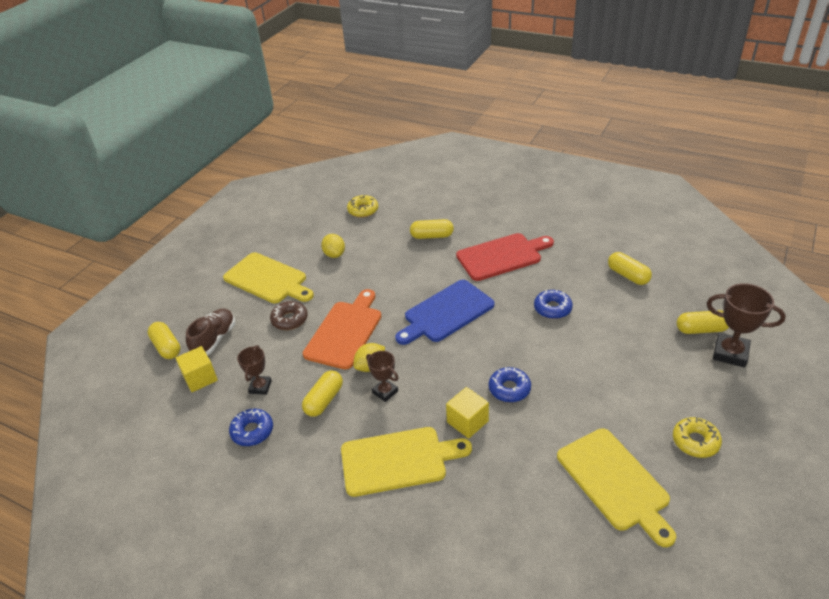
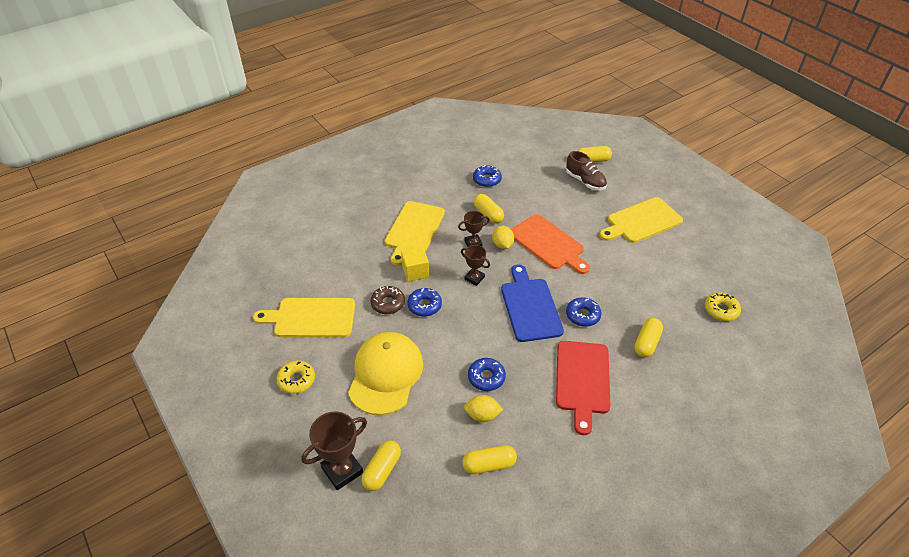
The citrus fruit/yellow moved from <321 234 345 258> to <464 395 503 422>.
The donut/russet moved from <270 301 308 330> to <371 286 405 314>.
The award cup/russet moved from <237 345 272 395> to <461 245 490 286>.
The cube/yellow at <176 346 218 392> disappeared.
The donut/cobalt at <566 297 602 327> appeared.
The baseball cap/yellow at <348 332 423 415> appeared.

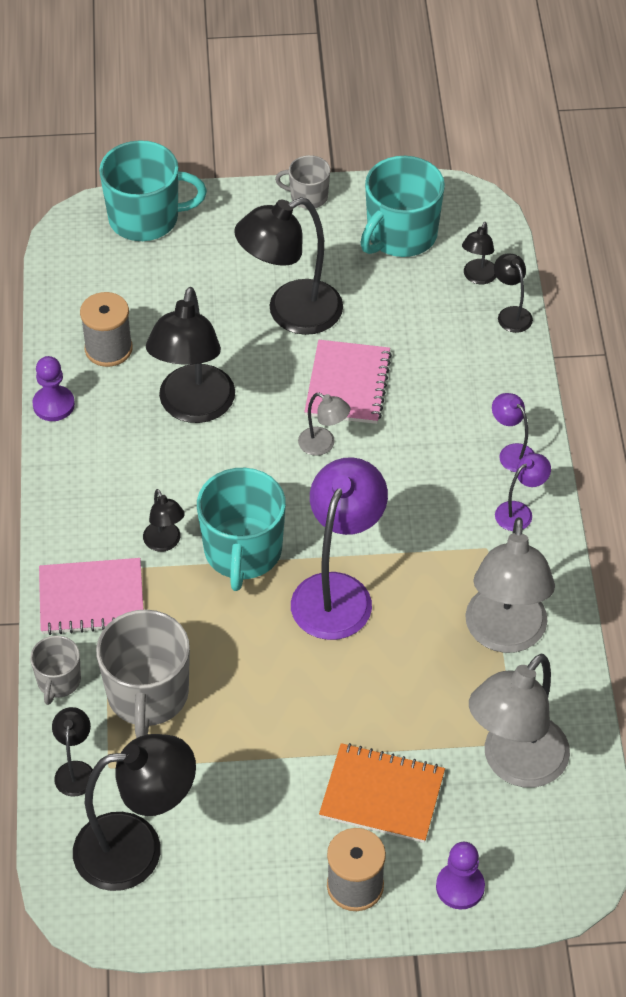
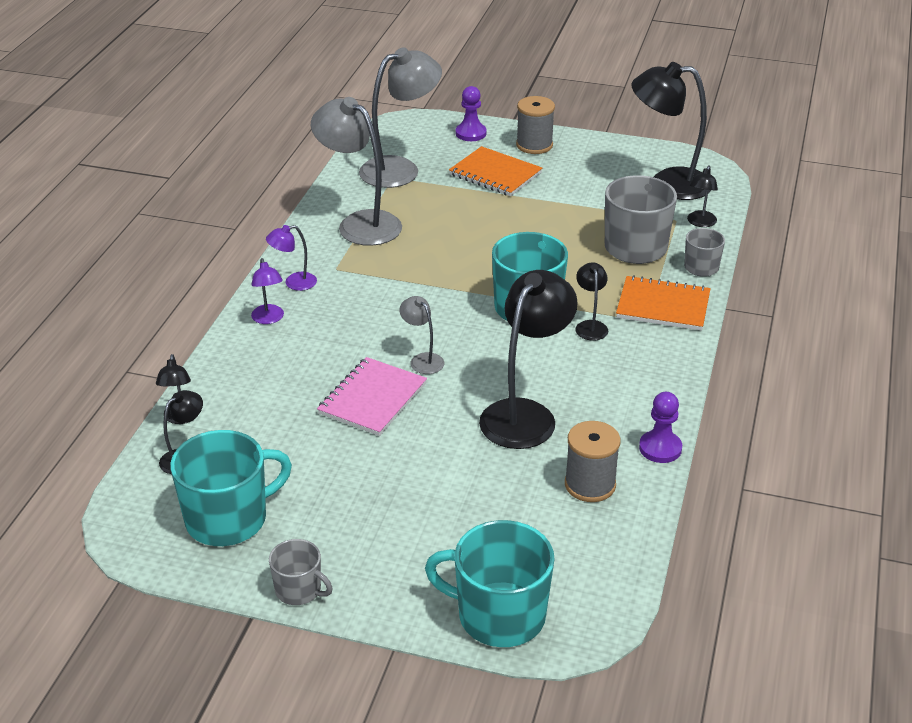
The desk lamp/ebony at <234 197 343 335> disappeared.
The desk lamp/violet at <291 457 388 640> disappeared.
The desk lamp/gray at <465 517 555 653> turned 75 degrees counterclockwise.
The exercise book/pink at <39 558 143 635> became the exercise book/bright orange at <616 275 711 331>.

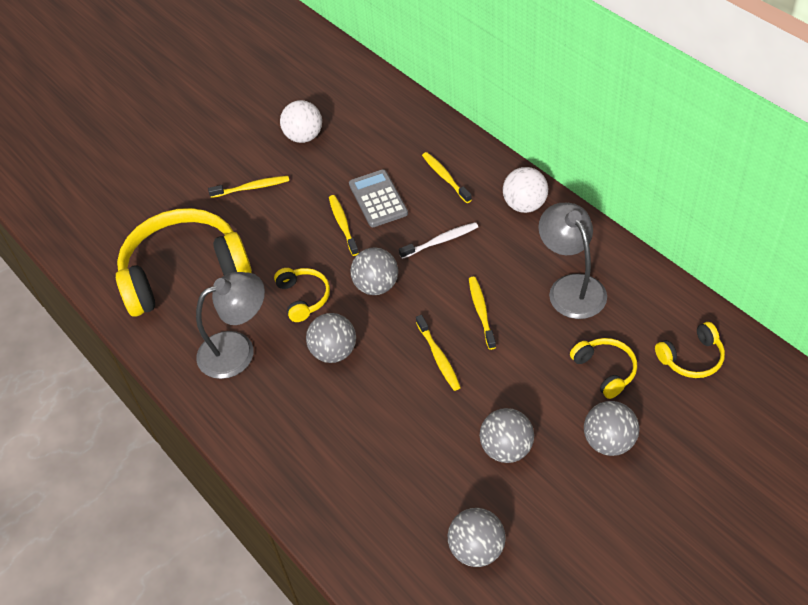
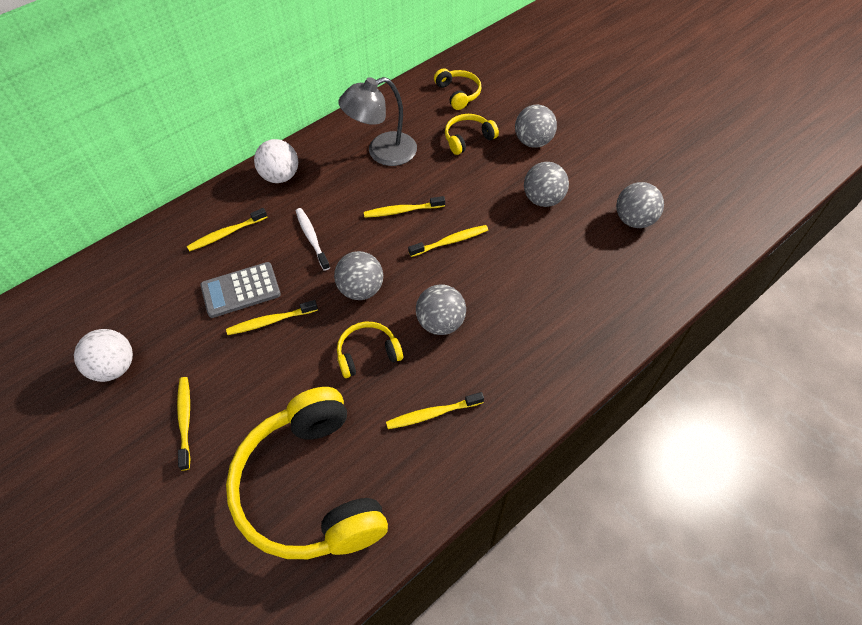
The desk lamp/gray at <196 272 265 379> was replaced by the toothbrush/yellow at <386 392 484 429>.

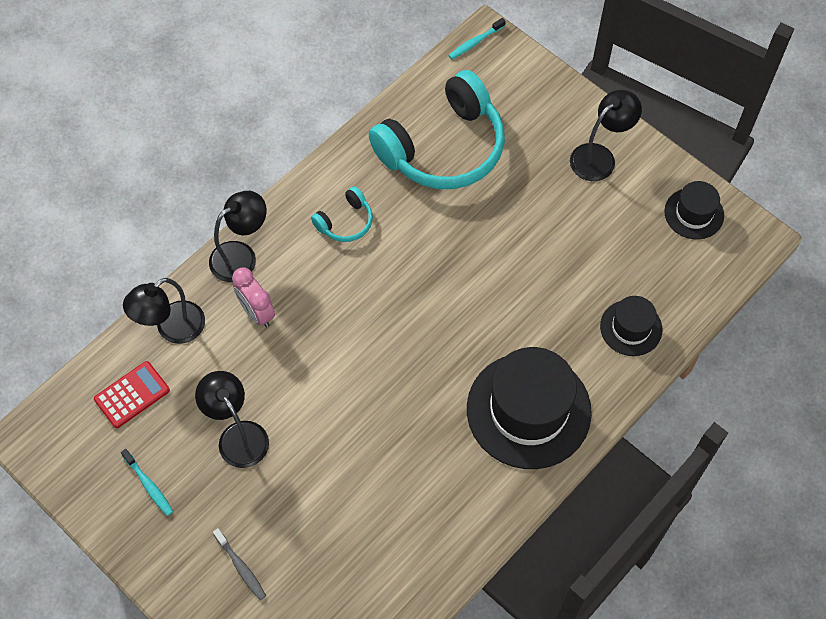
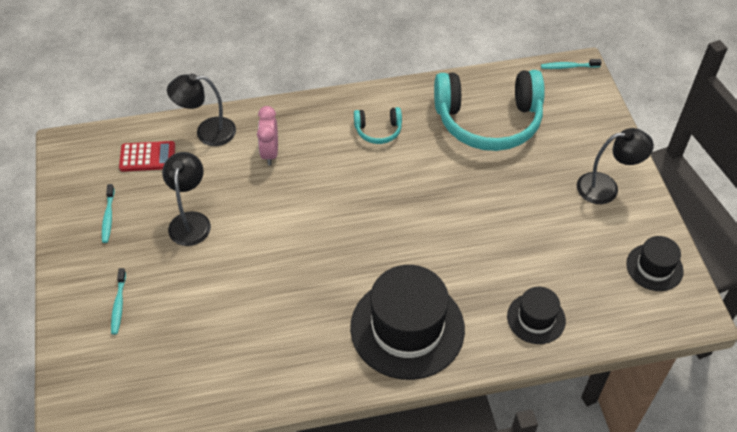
The desk lamp/ebony at <209 191 267 282> disappeared.
The toothbrush/gray at <213 528 266 600> became the toothbrush/turquoise at <111 268 126 335>.

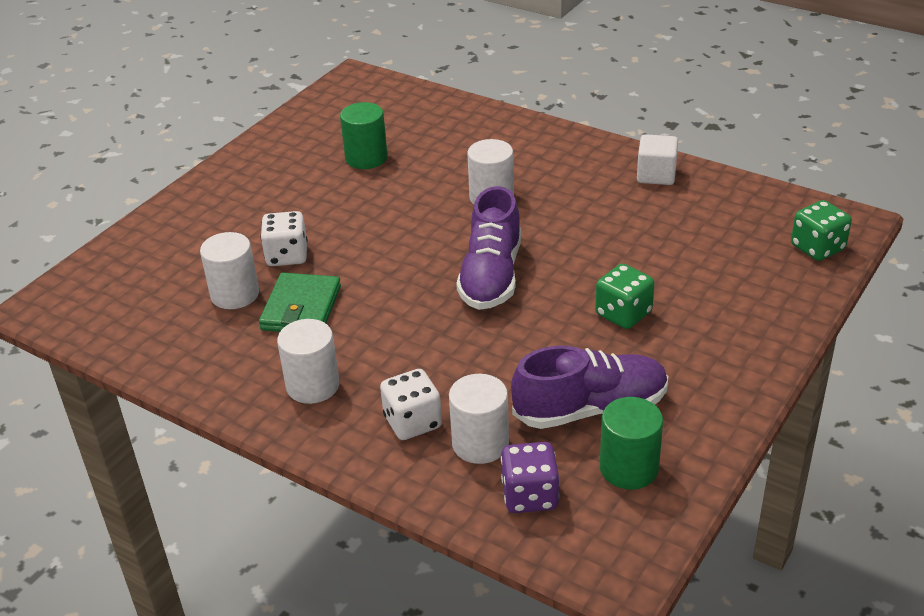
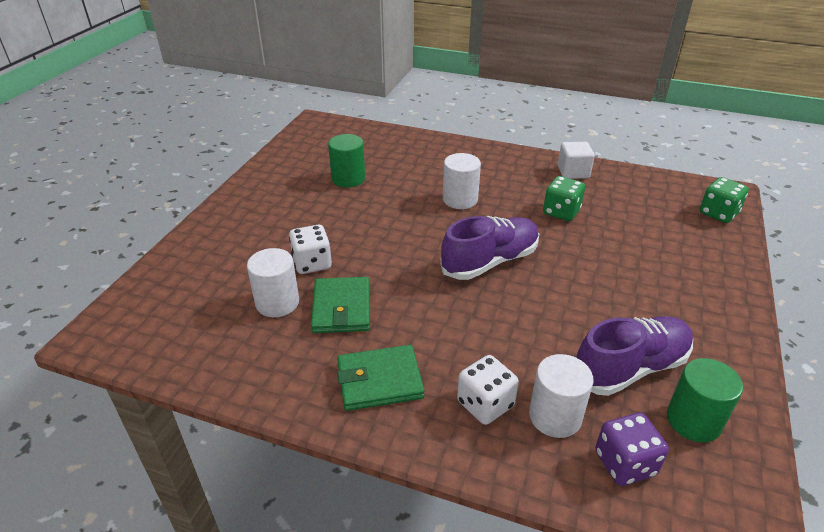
The shoe/violet at <456 186 521 310> turned 120 degrees counterclockwise.
The die/leaf-green moved from <595 264 655 329> to <543 176 585 221>.
The cylinder shape/snow-white at <277 319 340 404> was replaced by the wallet/leaf-green at <337 345 424 411>.

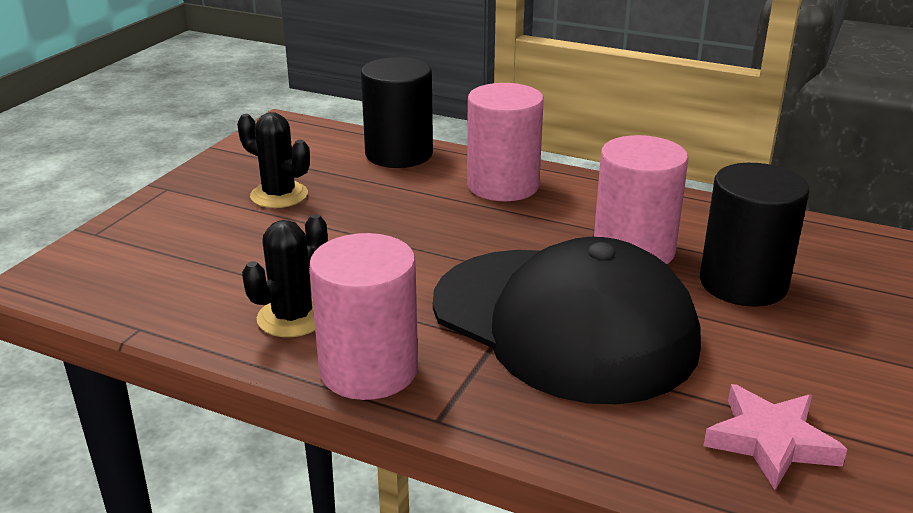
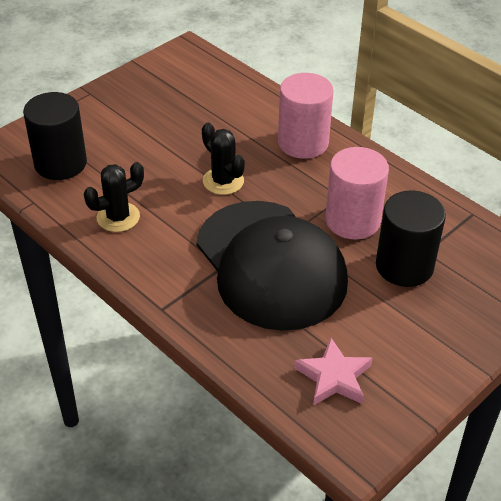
The cylinder shape/ebony moved from <361 57 433 168> to <23 92 87 180>.
The cactus/ebony moved from <237 112 310 208> to <202 123 245 195>.
The cylinder shape/pink at <309 233 418 400> disappeared.

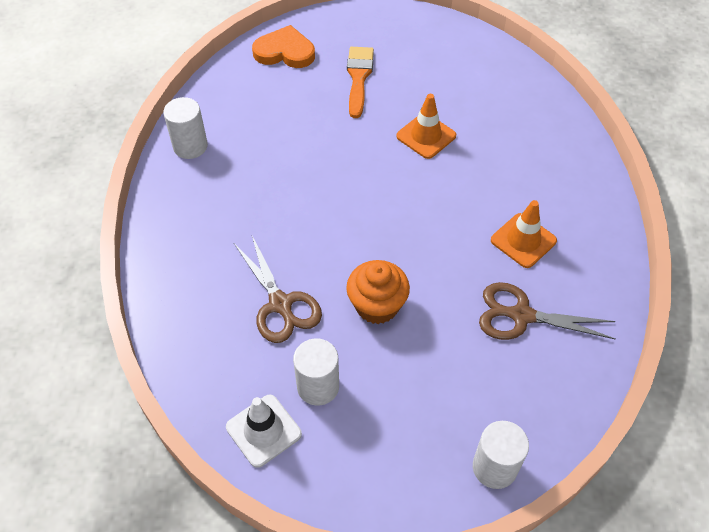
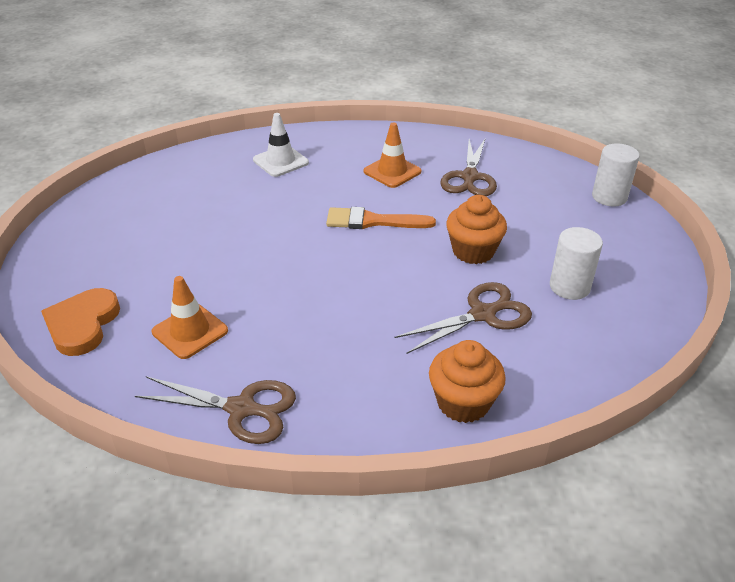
The paint brush/bright orange moved from <347 47 374 118> to <326 207 436 229>.
The traffic cone/bright orange moved from <396 94 456 159> to <152 276 228 359>.
The cylinder shape/snow-white at <163 97 208 159> was replaced by the scissors/russet at <135 376 296 444>.
The traffic cone/snow-white moved from <226 394 302 468> to <253 113 309 177>.
The fairy cake/bright orange at <429 340 506 423> appeared.

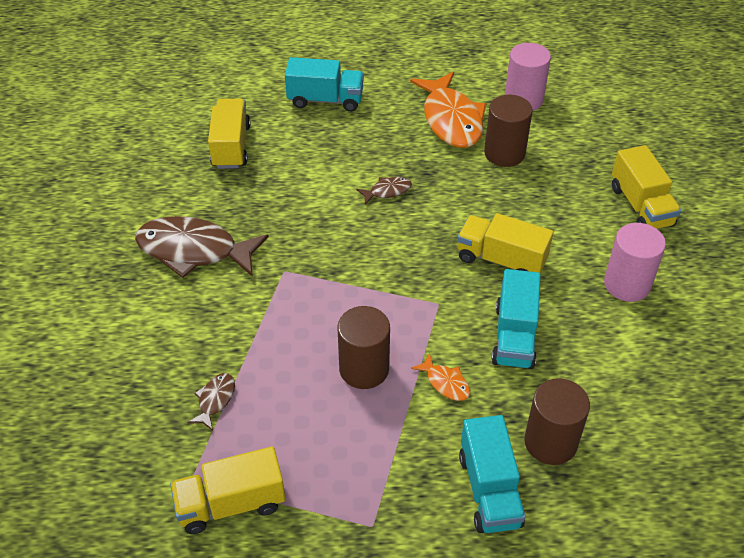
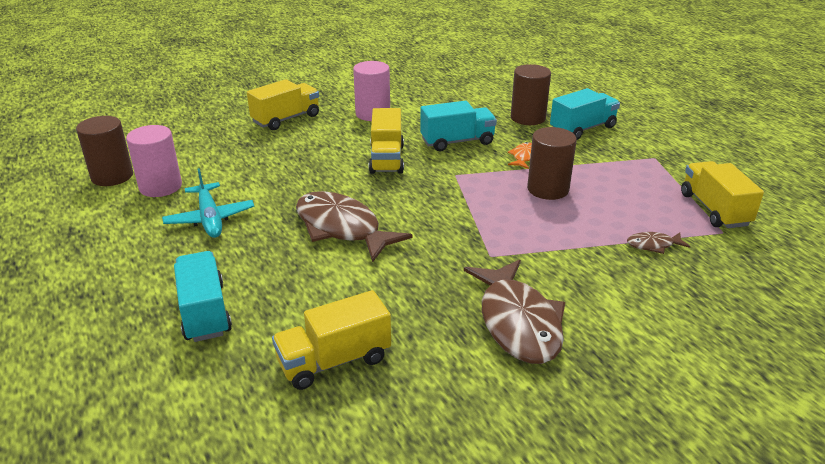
The fish/bright orange at <410 72 486 148> was replaced by the toy plane/turquoise at <162 168 255 238>.
The cylinder shape/russet moved from <484 95 533 167> to <76 116 133 186>.
The fish/russet at <356 177 412 204> changed to 2.24 times the size.
The truck/yellow at <170 446 285 534> turned 150 degrees counterclockwise.

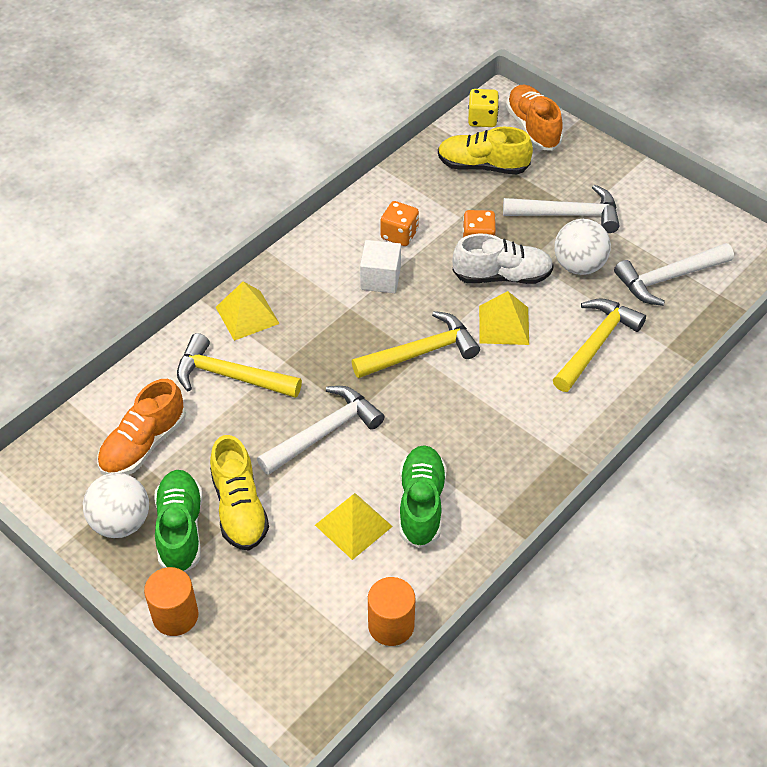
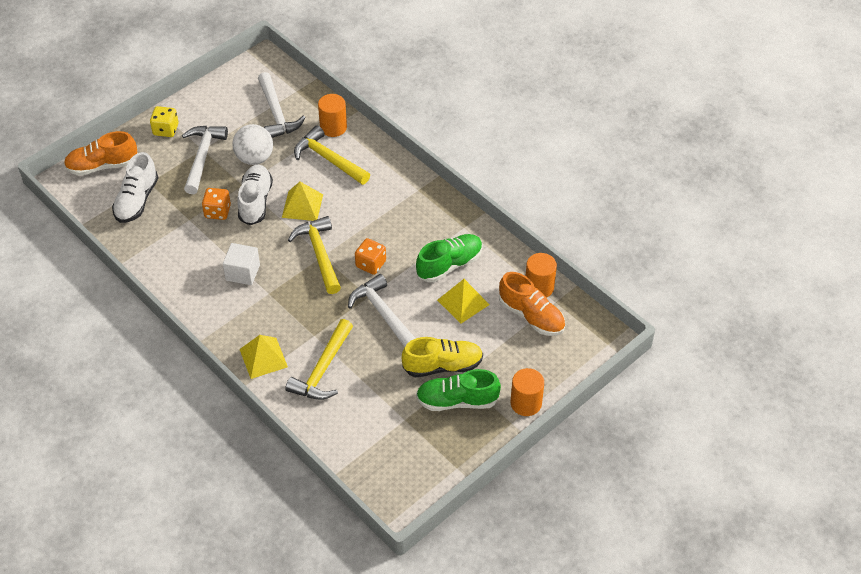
The die/yellow moved from <468 89 499 127> to <150 106 179 137>.
The shoe/yellow at <438 127 533 174> became the shoe/snow-white at <112 152 158 223>.
The die/bright orange moved from <381 201 419 246> to <355 238 386 275>.
The shoe/bright orange moved from <97 379 186 475> to <499 272 565 336>.
The shoe/leaf-green at <399 445 447 548> turned 135 degrees clockwise.
The sphere/snow-white at <83 473 149 538> disappeared.
The cylinder shape/bright orange at <318 94 347 137> appeared.

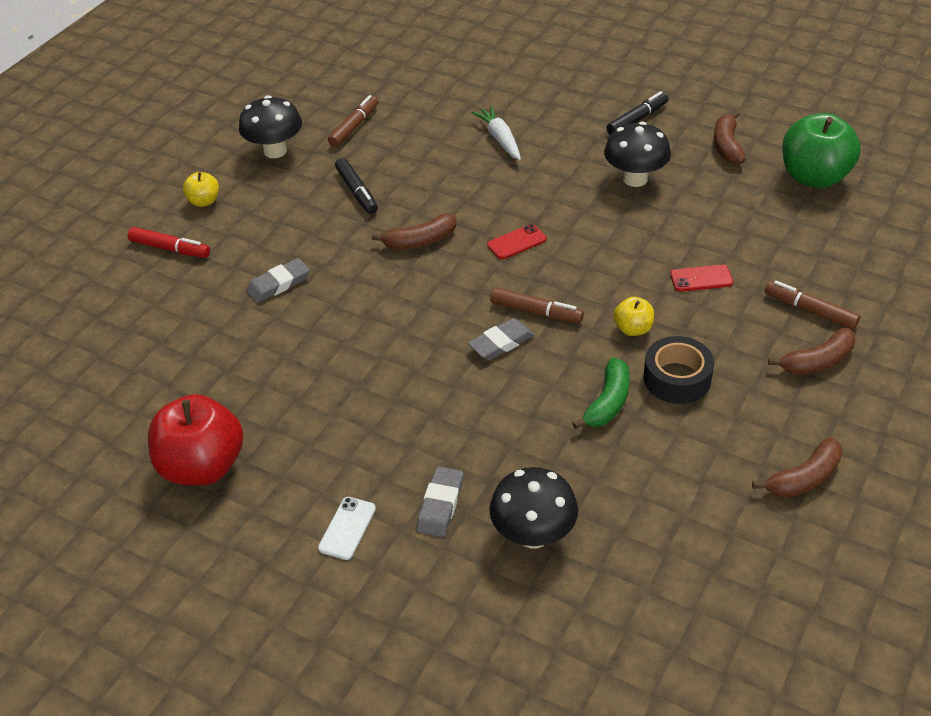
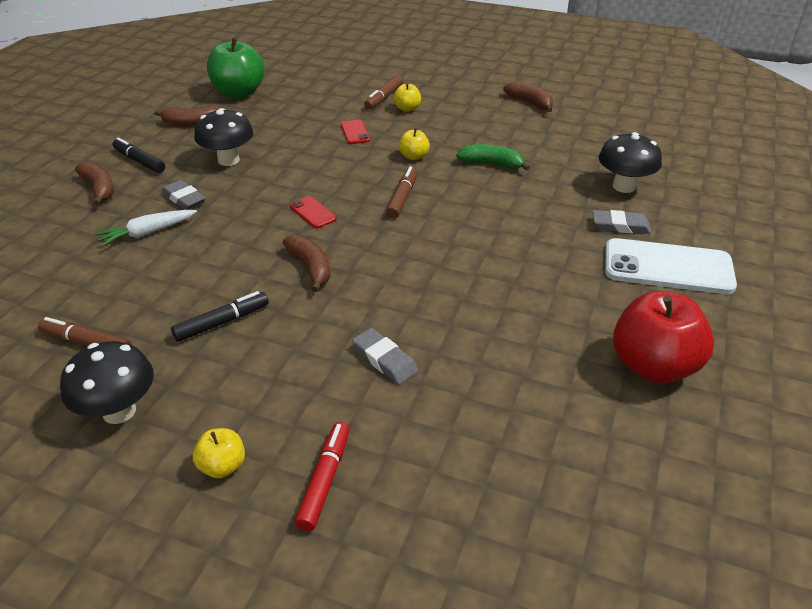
The eraser/gray moved from <468 318 535 360> to <162 180 206 210>.
The toy banana/russet moved from <768 328 856 375> to <75 162 114 205>.
The tape/ebony at <644 336 714 404> disappeared.
The phone/snow-white at <318 497 376 560> changed to 2.16 times the size.
The apple/yellow at <393 83 421 112> appeared.

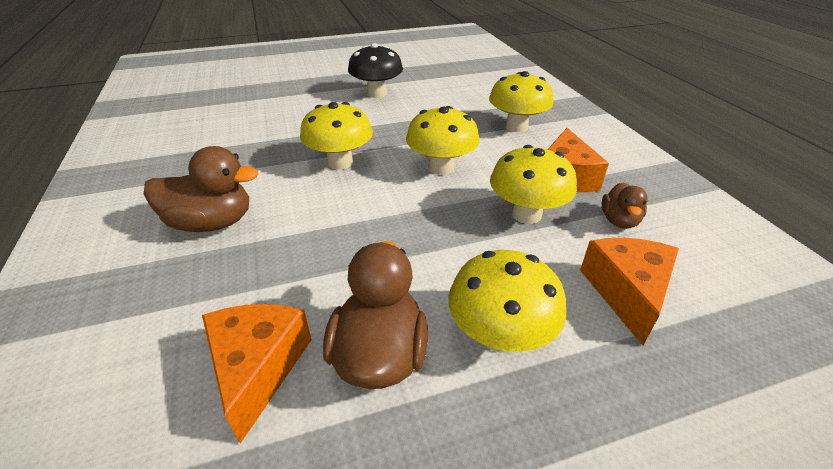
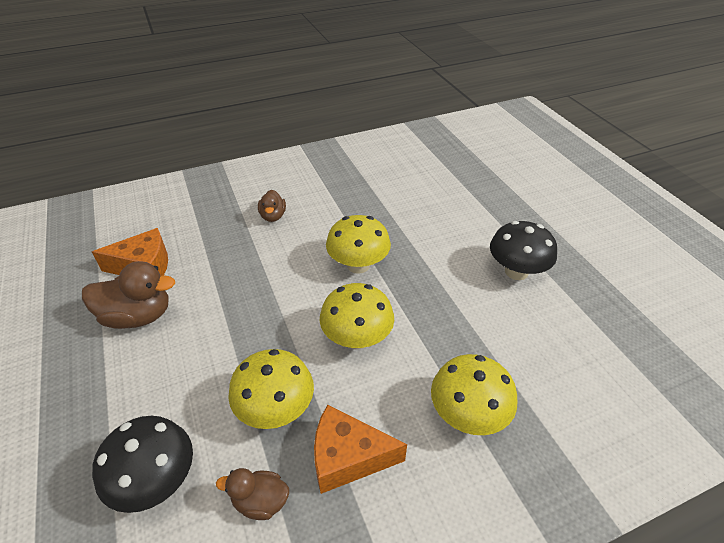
The duck/russet at <144 146 259 232> changed to 0.58 times the size.
The piece of cheese/bright orange at <580 238 679 345> was replaced by the fungus/ebony at <92 416 193 513>.
The fungus/yellow at <448 250 566 353> disappeared.

